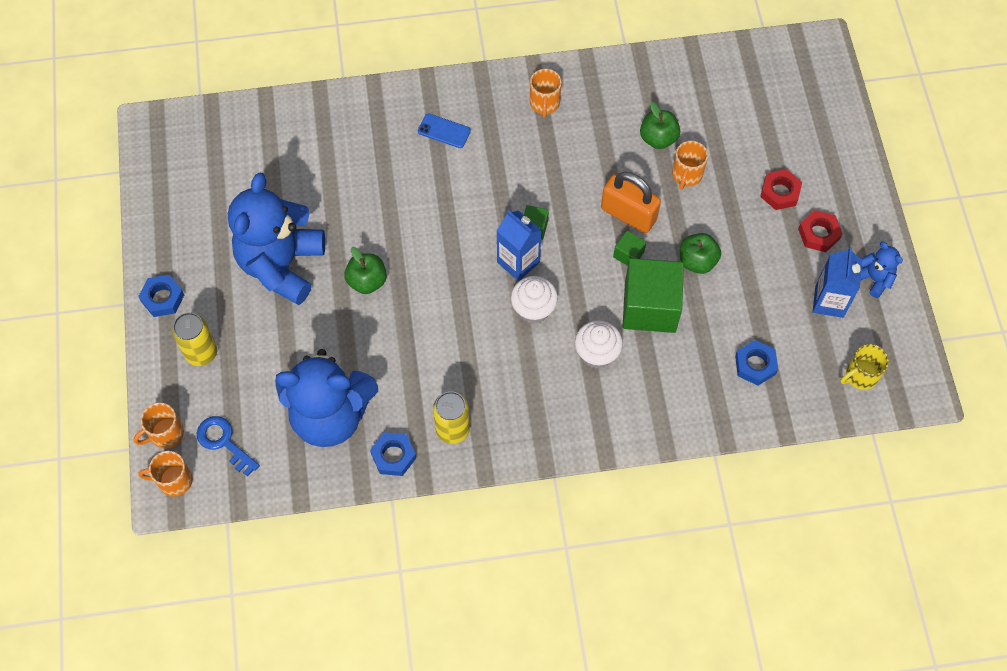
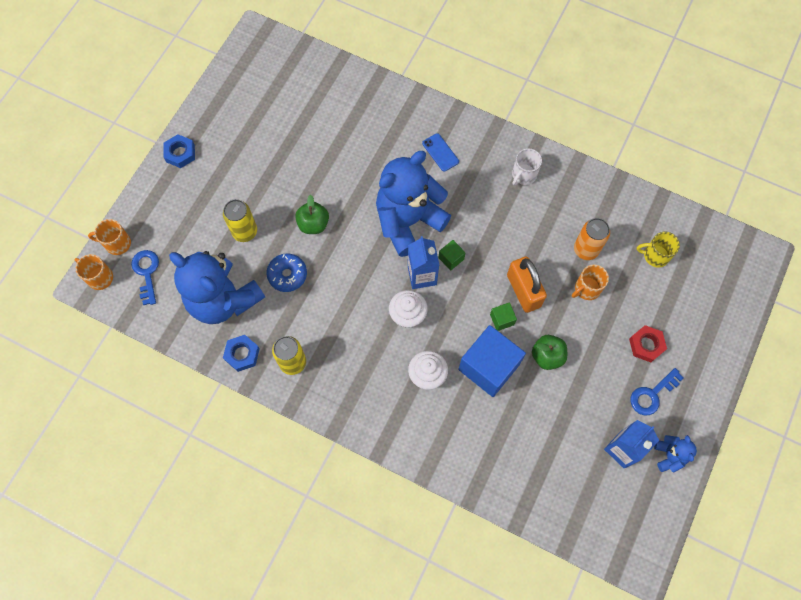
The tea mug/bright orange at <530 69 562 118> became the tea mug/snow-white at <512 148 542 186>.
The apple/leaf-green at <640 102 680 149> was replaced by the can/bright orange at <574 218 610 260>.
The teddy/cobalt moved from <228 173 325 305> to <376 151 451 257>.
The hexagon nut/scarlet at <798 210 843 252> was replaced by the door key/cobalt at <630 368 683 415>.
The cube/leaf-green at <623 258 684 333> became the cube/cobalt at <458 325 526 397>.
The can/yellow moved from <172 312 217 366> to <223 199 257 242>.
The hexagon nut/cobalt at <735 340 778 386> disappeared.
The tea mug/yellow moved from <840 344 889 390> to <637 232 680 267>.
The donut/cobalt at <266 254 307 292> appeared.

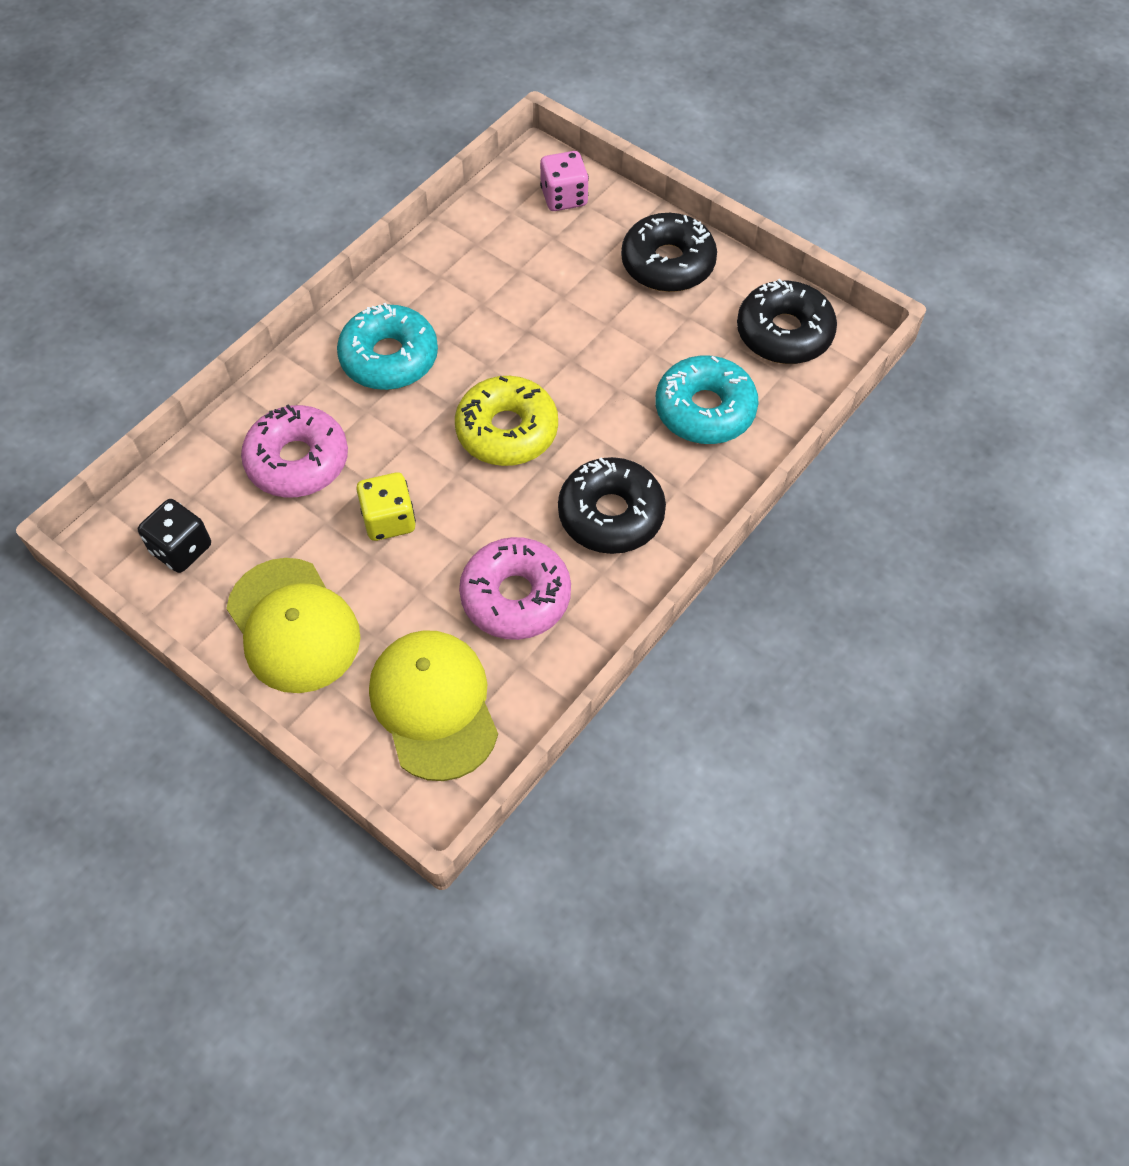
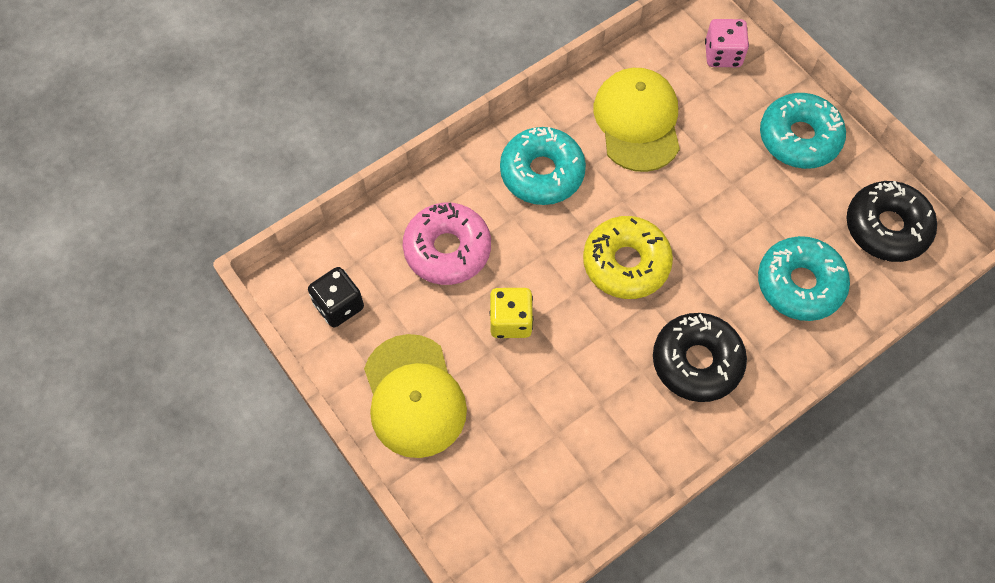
The donut/ebony at <621 213 717 292> became the donut/turquoise at <760 93 846 169>.
The donut/pink at <459 537 571 640> disappeared.
The baseball cap/yellow moved from <369 630 498 781> to <594 68 680 172>.

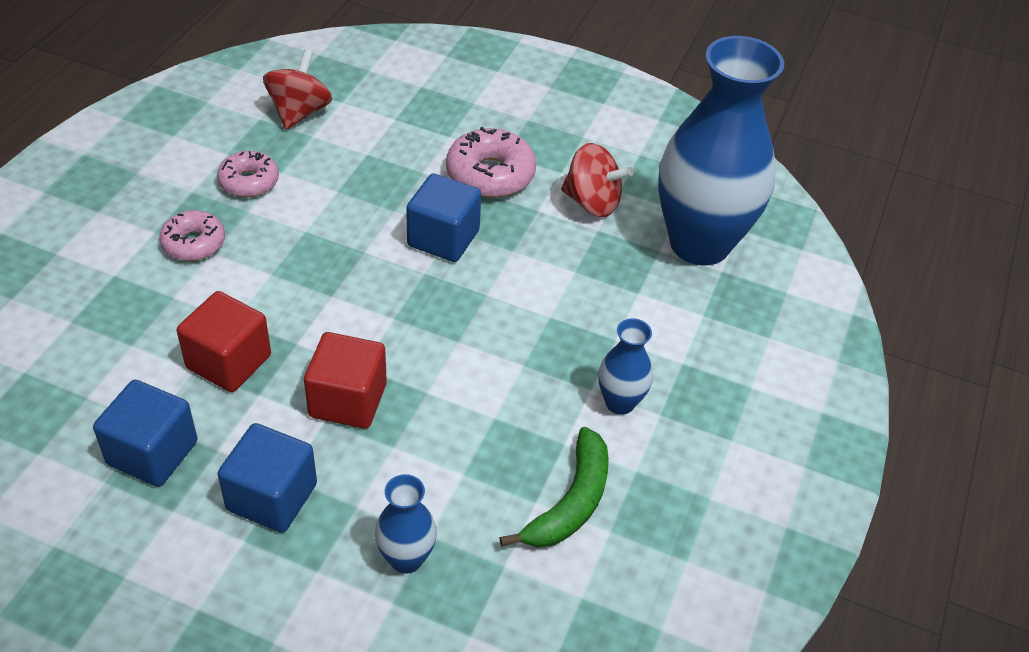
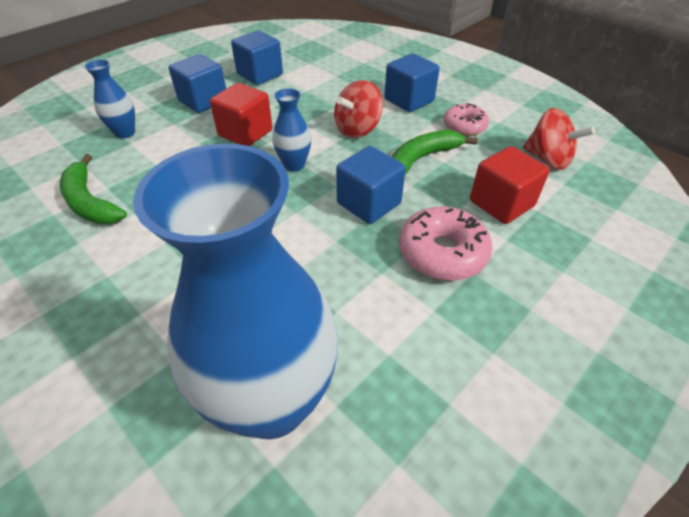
The spinning top/scarlet moved from <561 143 634 217> to <334 80 383 138>.
The donut/pink at <159 210 225 261> was replaced by the cube/cobalt at <384 53 440 112>.
The cube/scarlet moved from <177 291 271 392> to <470 146 550 224>.
The flower vase/cobalt moved from <598 318 653 415> to <272 88 311 172>.
The toy banana/leaf-green at <392 130 478 175> appeared.

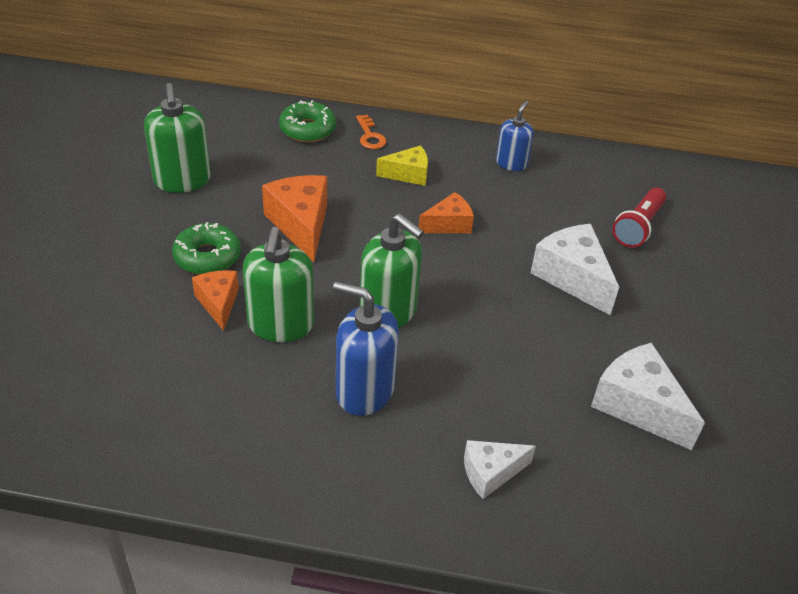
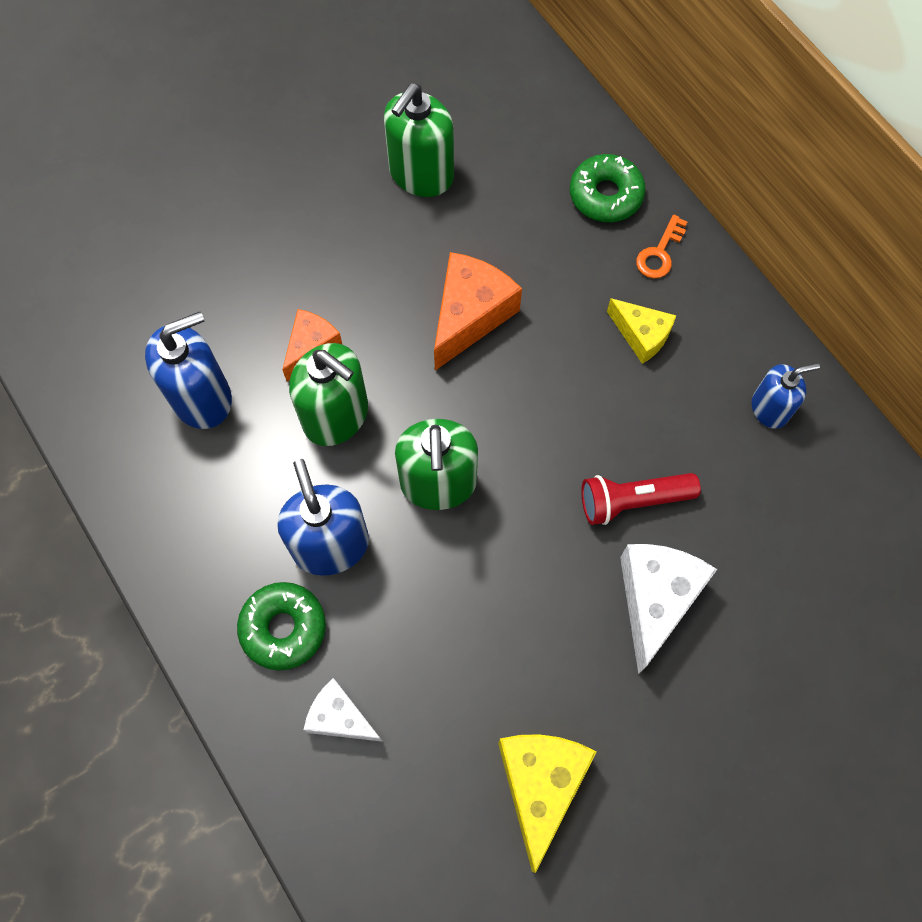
The torch/scarlet moved from <612 187 666 248> to <581 473 701 525>.
The piece of cheese/bright orange at <419 192 474 233> disappeared.
The donut/leaf-green moved from <172 222 241 275> to <237 582 326 670>.
The soap pump/leaf-green at <243 227 314 342> turned 105 degrees counterclockwise.
The piece of cheese/snow-white at <591 343 705 450> became the piece of cheese/yellow at <498 734 597 873>.
The soap pump/cobalt at <145 311 232 429> appeared.

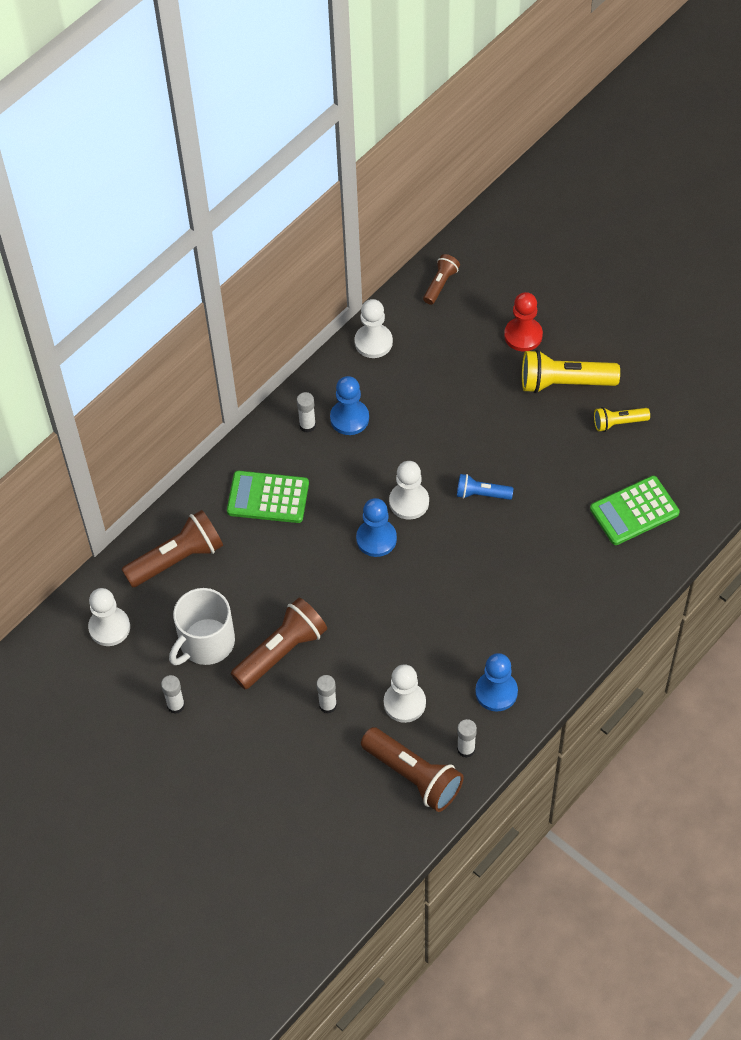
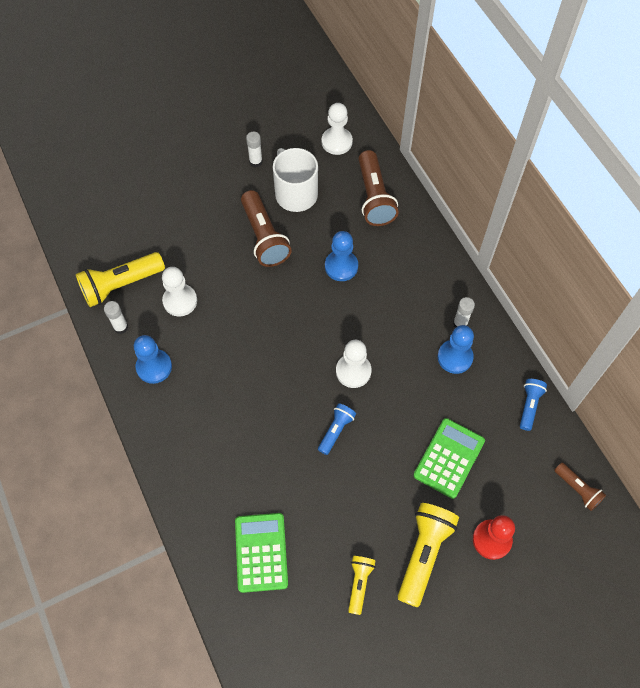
The game pawn/snow-white at <354 299 393 358> was replaced by the torch/cobalt at <520 379 547 431>.
The calculator/leaf-green moved from <227 471 309 523> to <413 418 485 499>.
The game pawn/cobalt moved from <356 498 397 557> to <325 231 358 281>.
The stick of glue/snow-white at <316 675 337 714> disappeared.
The torch/russet at <361 727 464 812> became the torch/yellow at <76 252 165 307>.

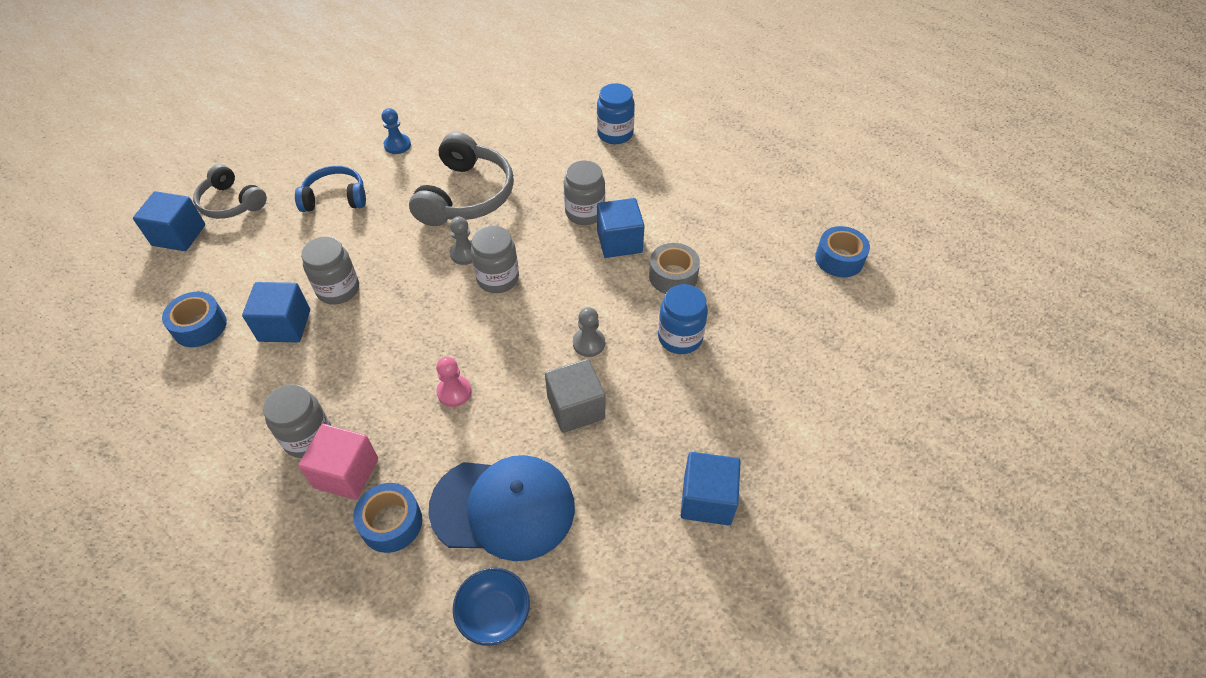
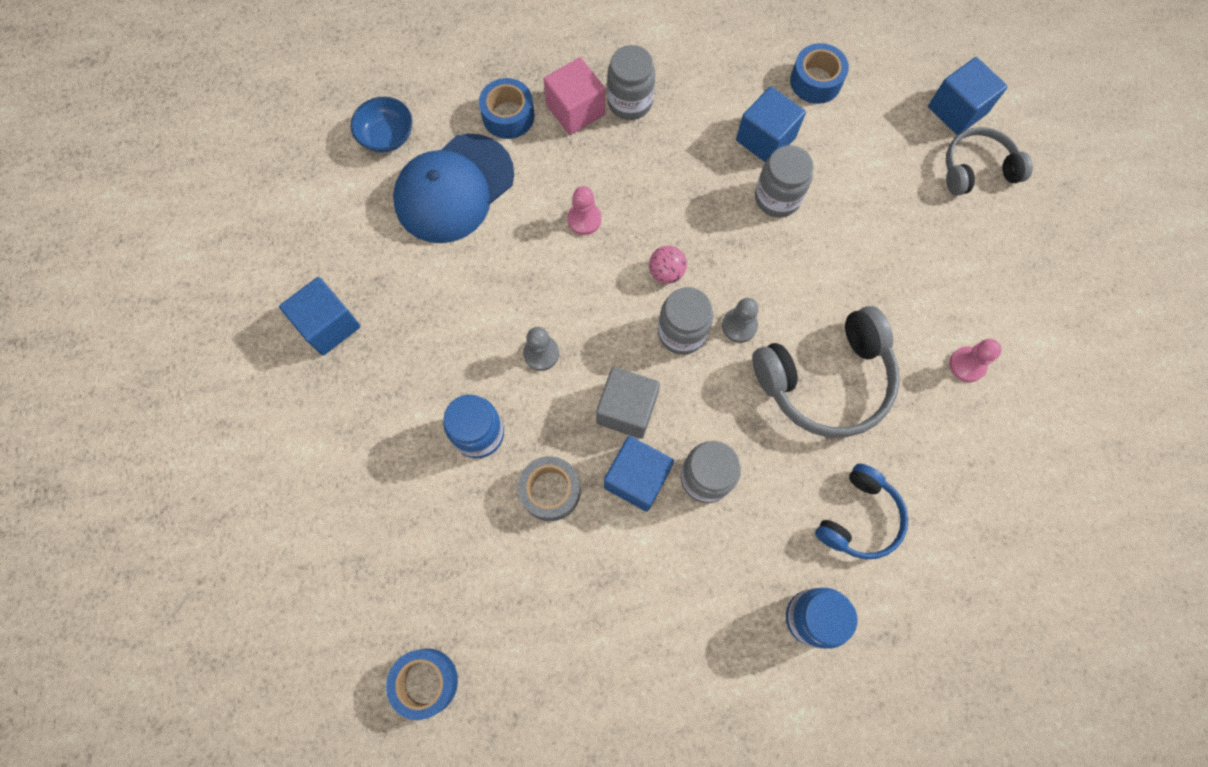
The game pawn/cobalt at <382 108 411 154> became the game pawn/pink at <949 339 1002 382>.
The over-ear headphones/gray at <409 132 514 226> turned 75 degrees counterclockwise.
The over-ear headphones/cobalt moved from <295 166 366 212> to <815 463 908 559>.
The cube/gray moved from <545 359 605 433> to <596 367 660 439>.
The sphere/pink at <649 246 687 284> appeared.

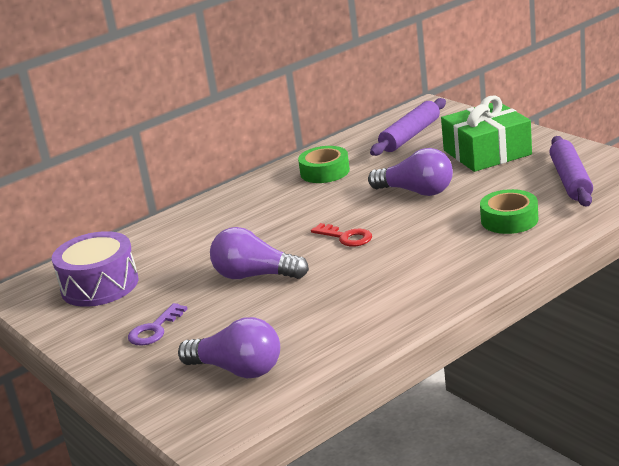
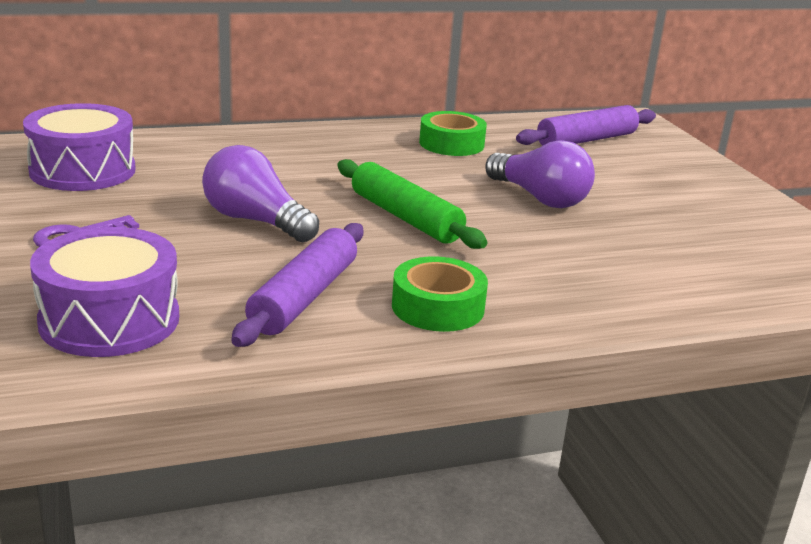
The gift/leaf-green at <441 95 532 172> disappeared.
The pastry roller/violet moved from <549 136 593 206> to <231 223 364 347>.
The tape/leaf-green moved from <480 189 538 234> to <392 256 488 332>.
The door key/scarlet at <311 223 372 247> was replaced by the pastry roller/leaf-green at <337 159 487 249>.
The bulb/violet at <178 317 280 378> was replaced by the drum/violet at <30 227 179 357>.

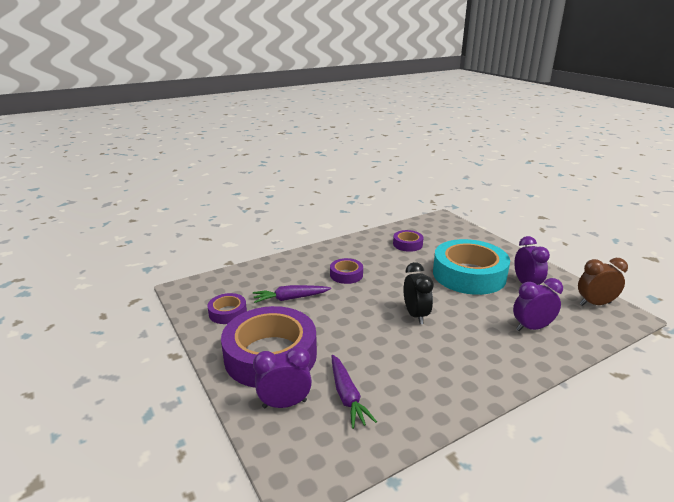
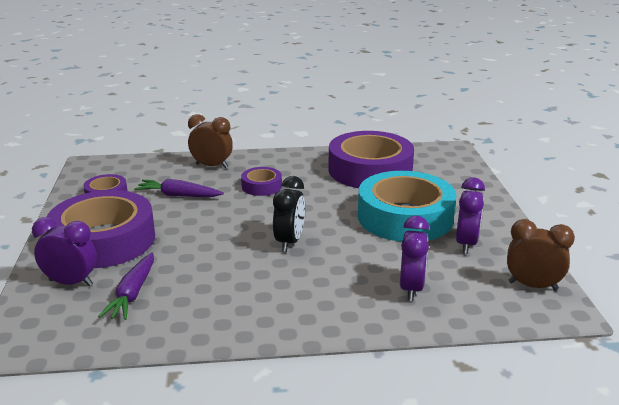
The tape/violet at <393 230 424 252> changed to 2.18 times the size.
The bedside clock/violet at <513 278 563 331> turned 90 degrees clockwise.
The bedside clock/russet at <188 114 233 169> appeared.

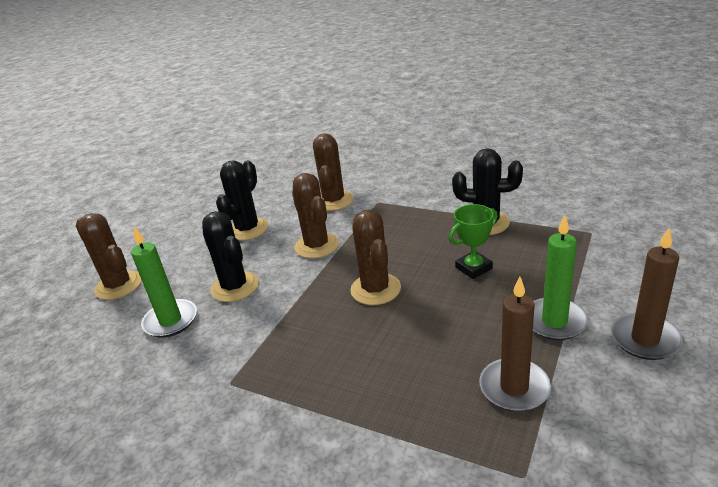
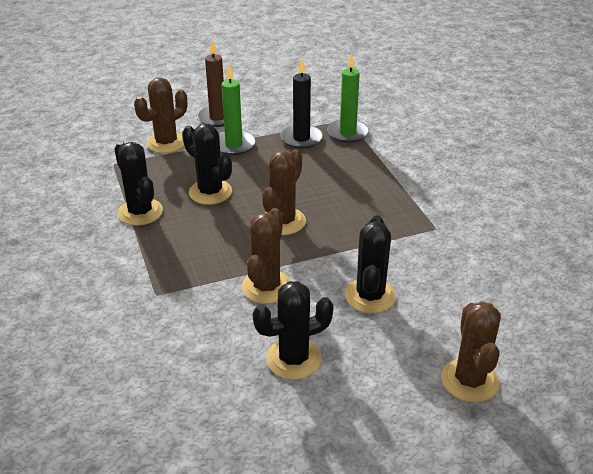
The cactus/russet moved from <313 133 354 211> to <134 77 187 153>.
The award cup/leaf-green at <449 204 498 279> was replaced by the cactus/ebony at <182 123 232 205>.
The wax candle/leaf-green moved from <131 227 197 338> to <327 54 369 143>.
The wax candle/russet at <479 276 551 412> became the wax candle/ebony at <281 60 323 149>.

